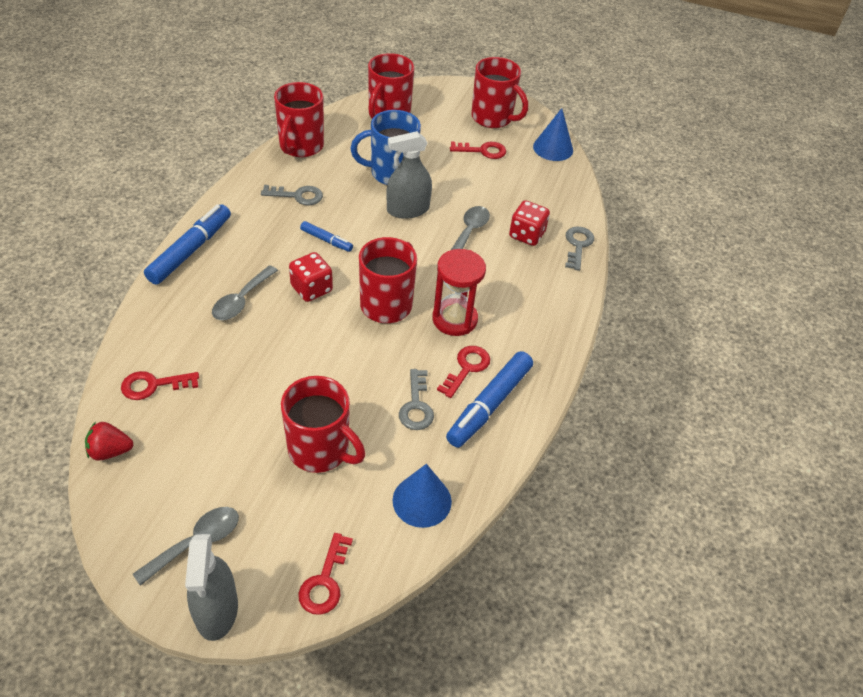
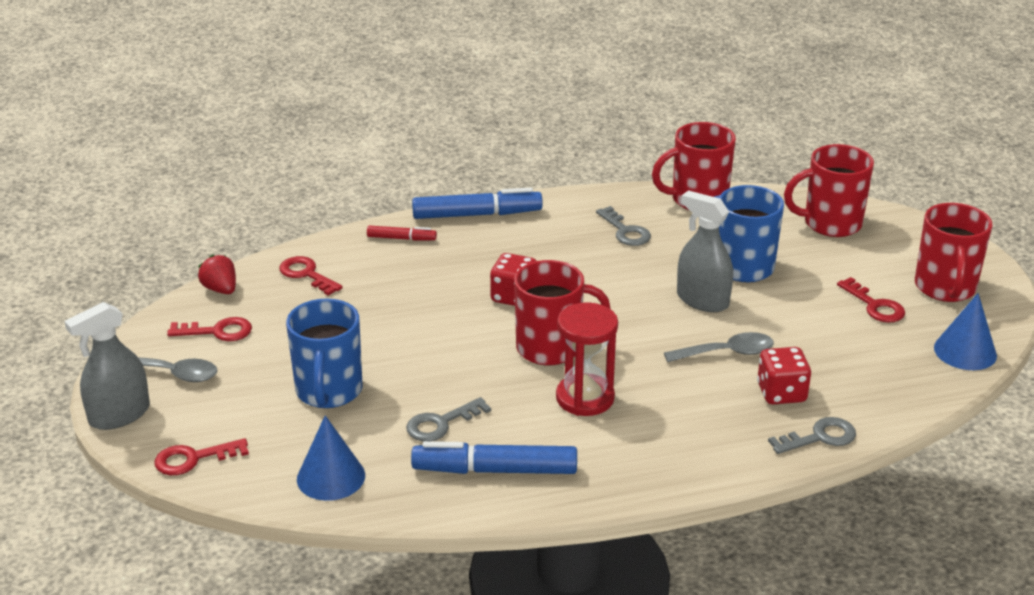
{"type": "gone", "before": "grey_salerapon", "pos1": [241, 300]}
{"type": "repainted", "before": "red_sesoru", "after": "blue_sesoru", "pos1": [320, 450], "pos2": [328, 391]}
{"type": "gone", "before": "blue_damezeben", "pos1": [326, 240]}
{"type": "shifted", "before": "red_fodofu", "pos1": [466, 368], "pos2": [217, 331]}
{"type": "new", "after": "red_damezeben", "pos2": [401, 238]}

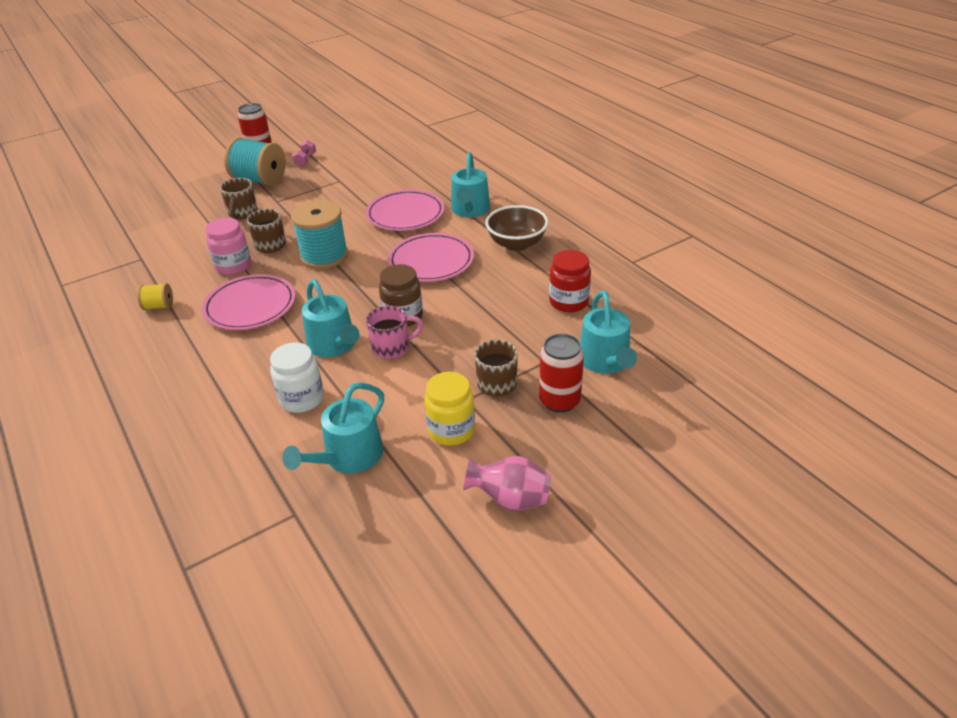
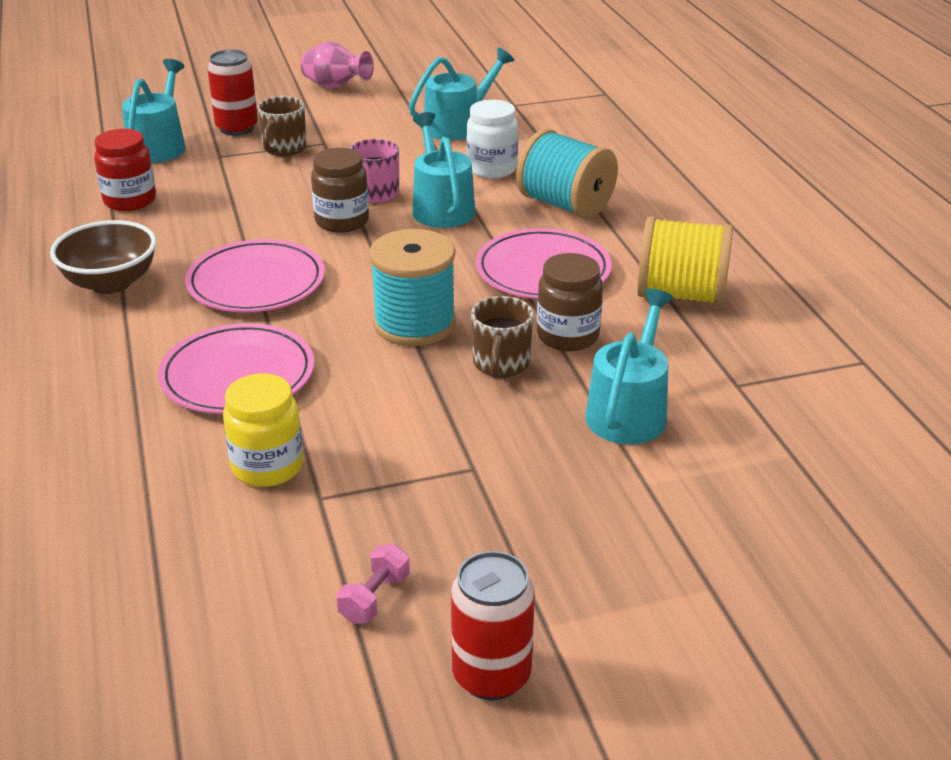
{"type": "scaled", "before": "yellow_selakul", "pos1": [159, 306], "pos2": [680, 295], "scale": 2.07}
{"type": "repainted", "before": "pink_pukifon", "after": "brown_pukifon", "pos1": [233, 266], "pos2": [568, 336]}
{"type": "gone", "before": "brown_sesoru", "pos1": [242, 213]}
{"type": "shifted", "before": "turquoise_selakul", "pos1": [259, 180], "pos2": [565, 205]}
{"type": "shifted", "before": "yellow_pukifon", "pos1": [451, 430], "pos2": [267, 466]}
{"type": "shifted", "before": "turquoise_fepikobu", "pos1": [470, 210], "pos2": [629, 411]}

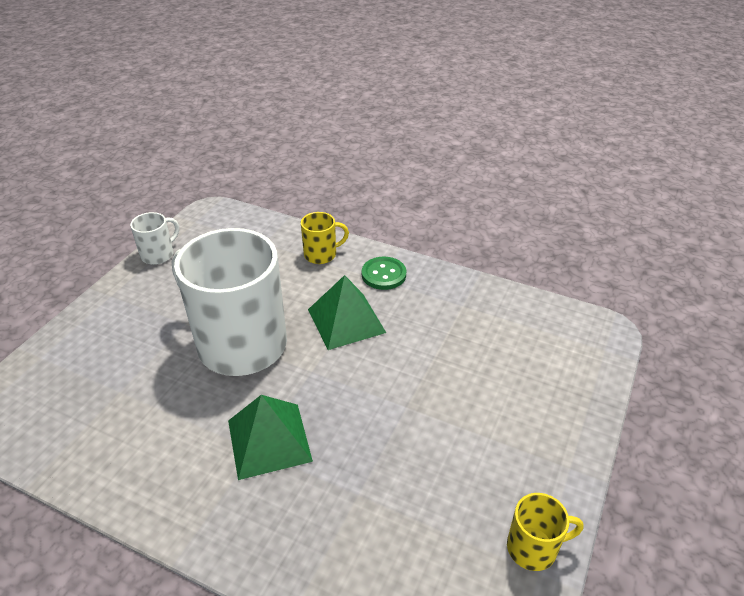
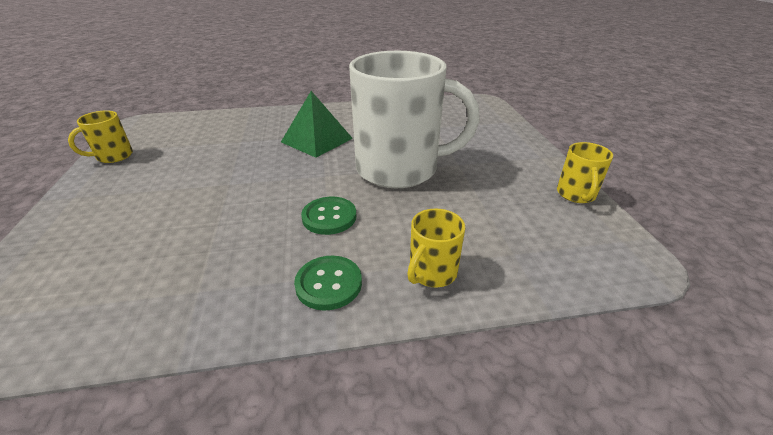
{"type": "repainted", "before": "white_sesoru", "after": "yellow_sesoru", "pos1": [158, 254], "pos2": [576, 194]}
{"type": "swapped", "before": "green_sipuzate", "after": "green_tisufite", "pos1": [346, 320], "pos2": [329, 217]}

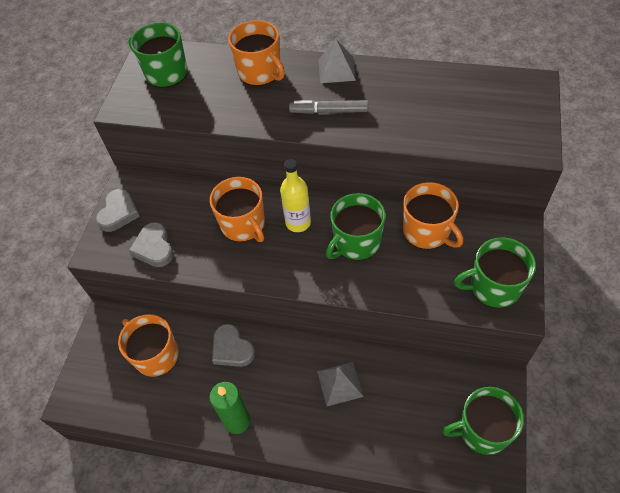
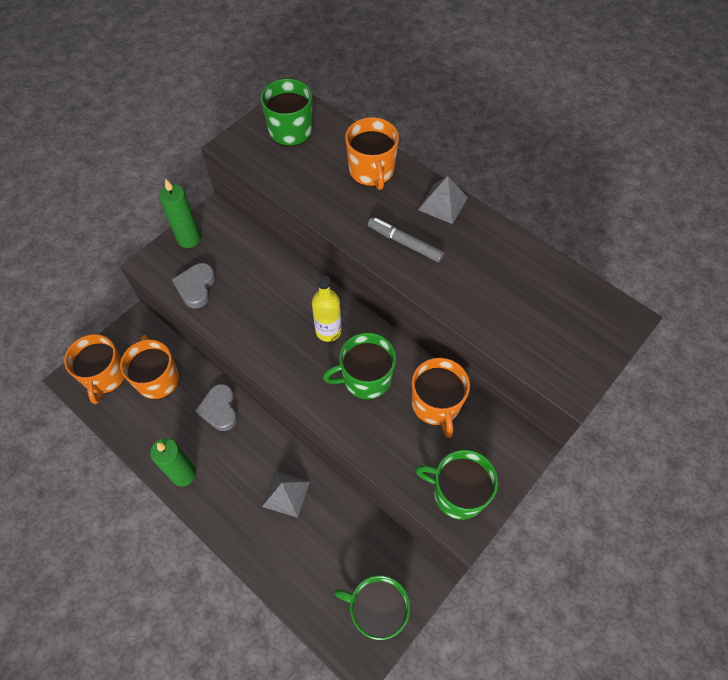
{"type": "swapped", "before": "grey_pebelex", "after": "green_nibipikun", "pos1": [119, 213], "pos2": [189, 239]}
{"type": "shifted", "before": "orange_sesoru", "pos1": [243, 225], "pos2": [105, 376]}

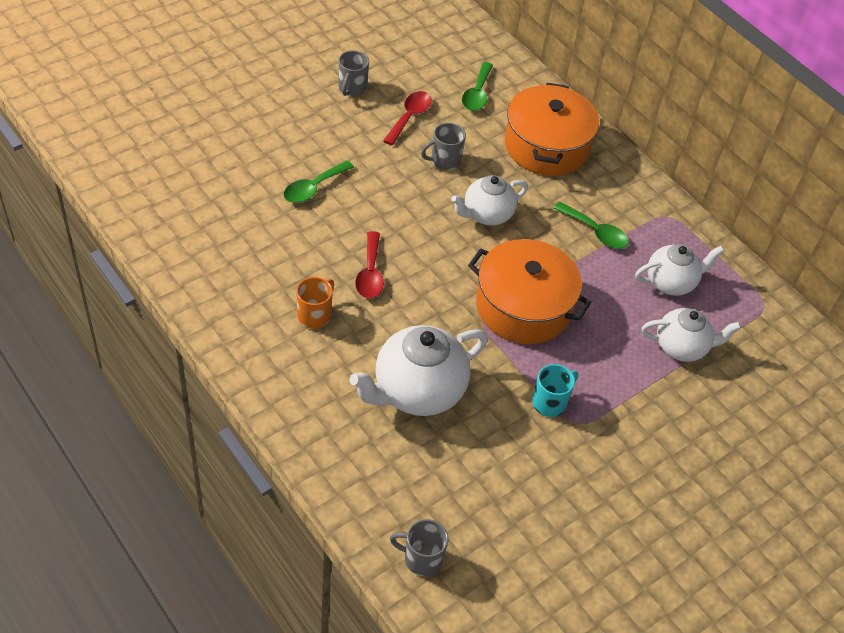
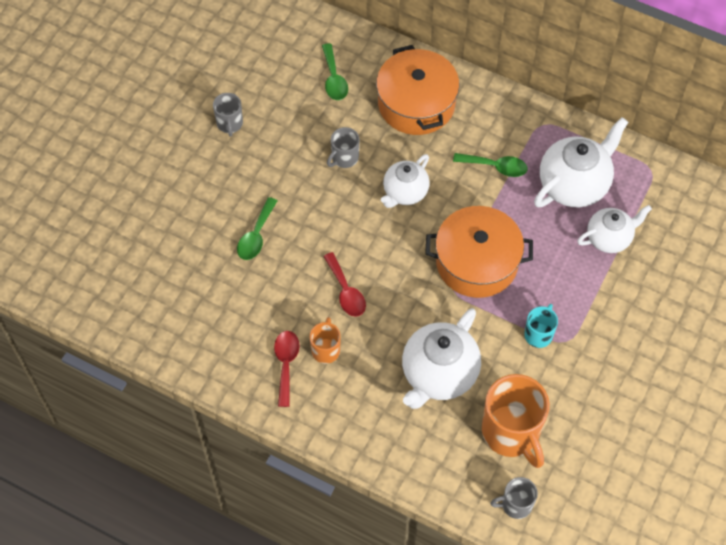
{"type": "shifted", "before": "red_salerapon", "pos1": [409, 117], "pos2": [286, 364]}
{"type": "scaled", "before": "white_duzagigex", "pos1": [671, 282], "pos2": [574, 184], "scale": 1.59}
{"type": "new", "after": "orange_sesoru", "pos2": [511, 433]}

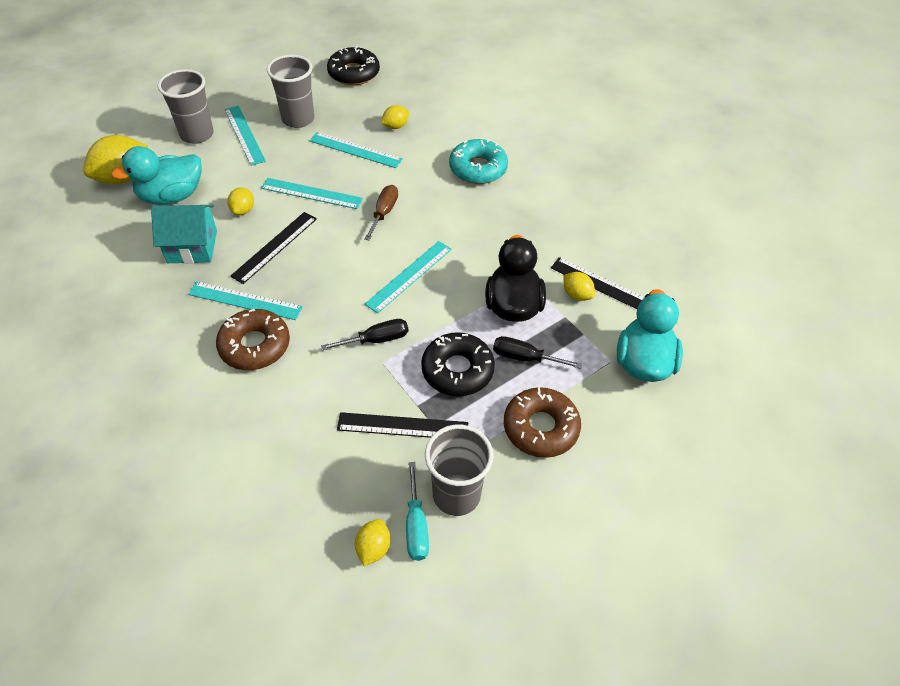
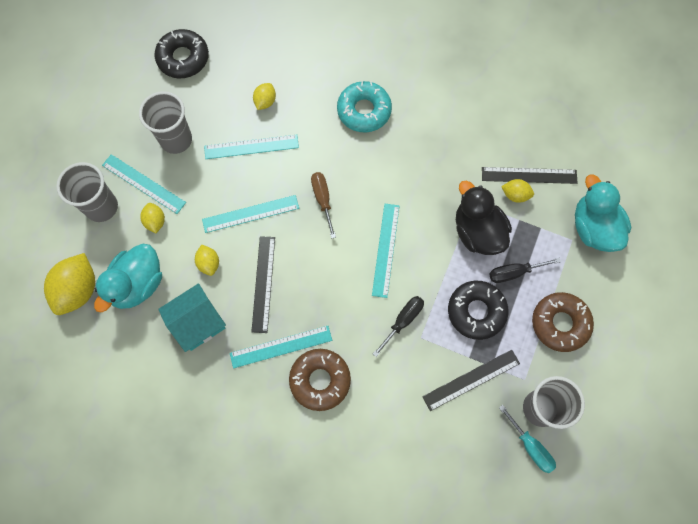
{"type": "shifted", "before": "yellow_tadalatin", "pos1": [373, 548], "pos2": [155, 221]}

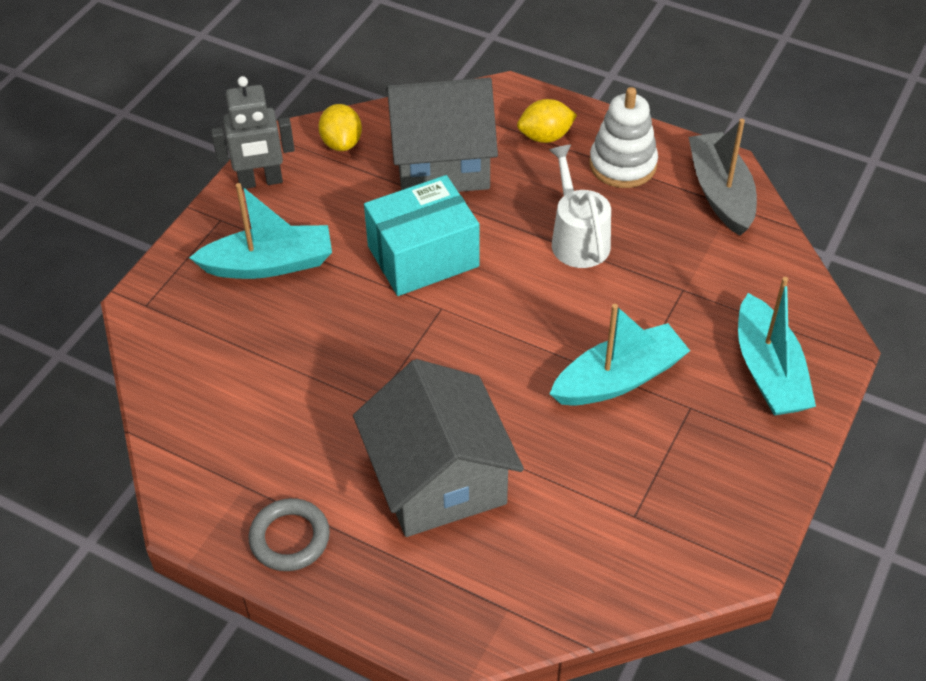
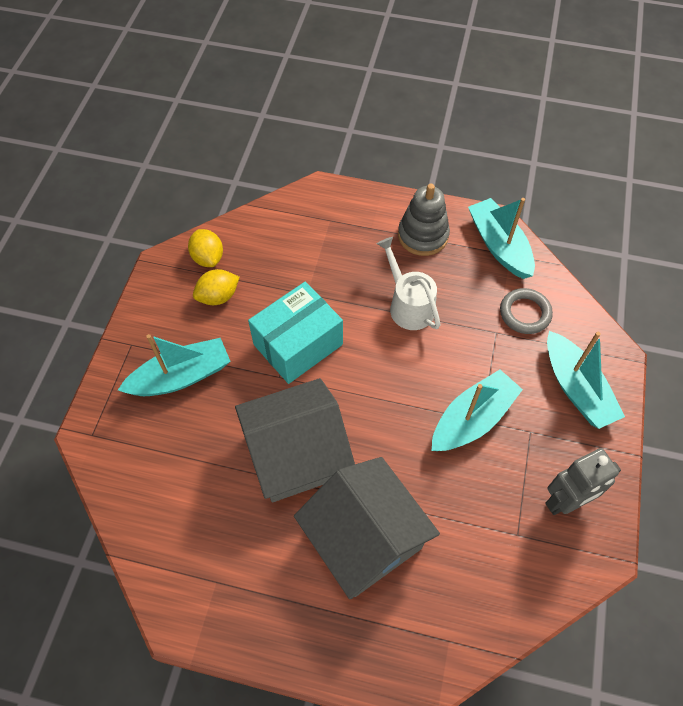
{"type": "shifted", "before": "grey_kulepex", "pos1": [260, 181], "pos2": [565, 501]}
{"type": "shifted", "before": "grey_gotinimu", "pos1": [290, 538], "pos2": [525, 313]}
{"type": "shifted", "before": "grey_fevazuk", "pos1": [441, 162], "pos2": [296, 454]}
{"type": "shifted", "before": "yellow_tadalatin", "pos1": [545, 137], "pos2": [218, 296]}
{"type": "repainted", "before": "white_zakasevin", "after": "grey_zakasevin", "pos1": [622, 165], "pos2": [423, 235]}
{"type": "repainted", "before": "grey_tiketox", "after": "turquoise_tiketox", "pos1": [720, 193], "pos2": [499, 245]}

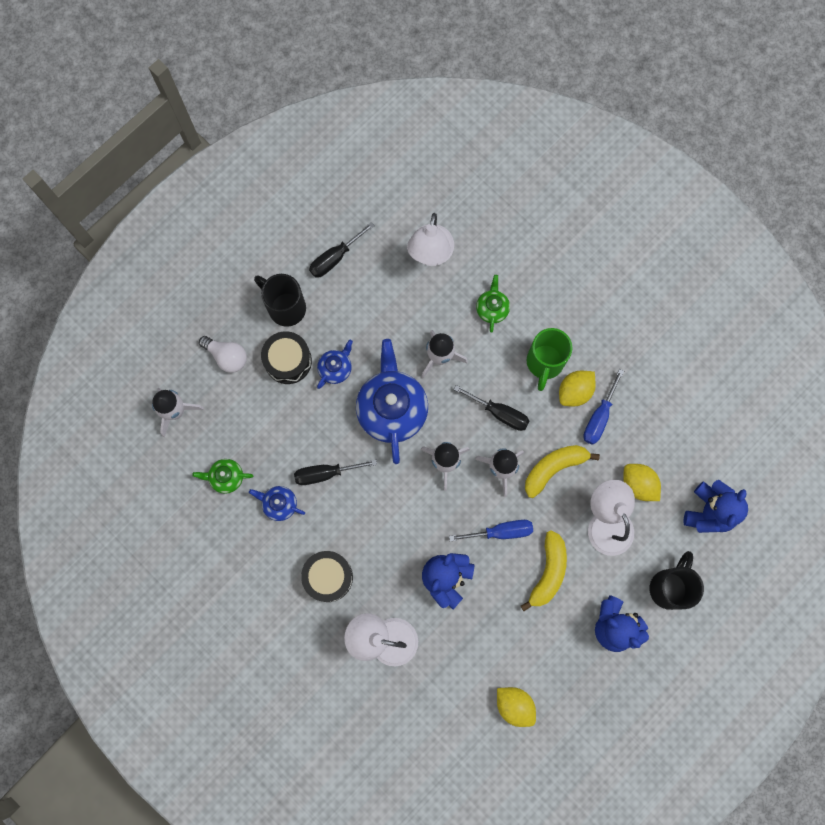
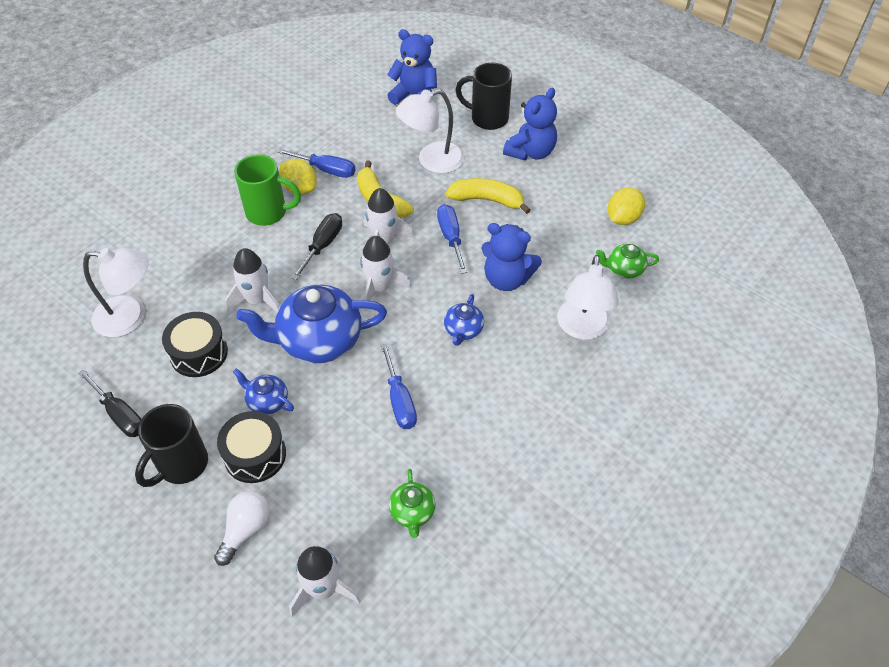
{"type": "shifted", "before": "blue_duzagigex", "pos1": [279, 504], "pos2": [463, 330]}
{"type": "repainted", "before": "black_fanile", "after": "blue_fanile", "pos1": [325, 473], "pos2": [399, 400]}
{"type": "shifted", "before": "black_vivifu", "pos1": [328, 577], "pos2": [199, 353]}
{"type": "shifted", "before": "green_duzagigex", "pos1": [492, 308], "pos2": [624, 269]}
{"type": "gone", "before": "yellow_tadalatin", "pos1": [638, 484]}

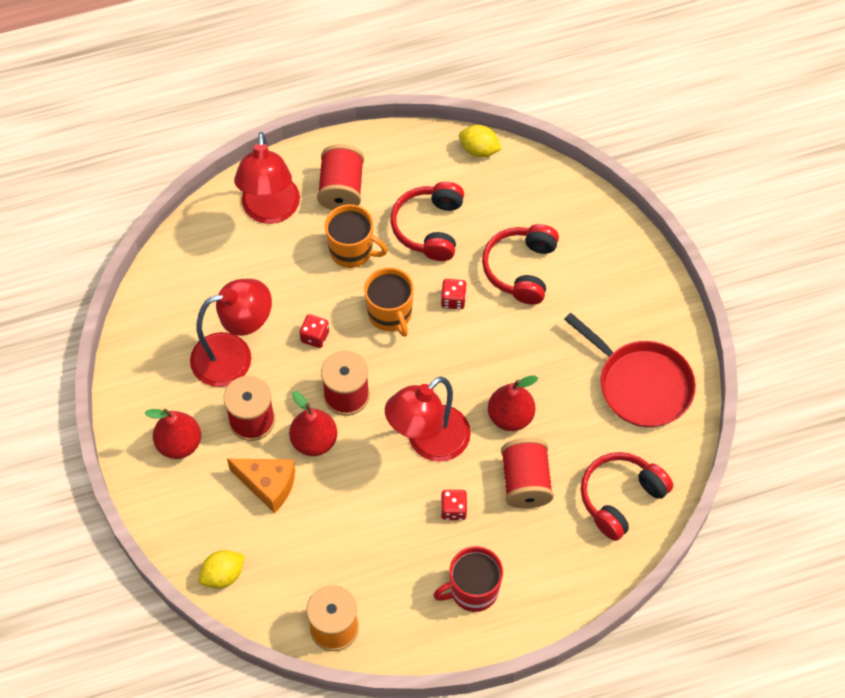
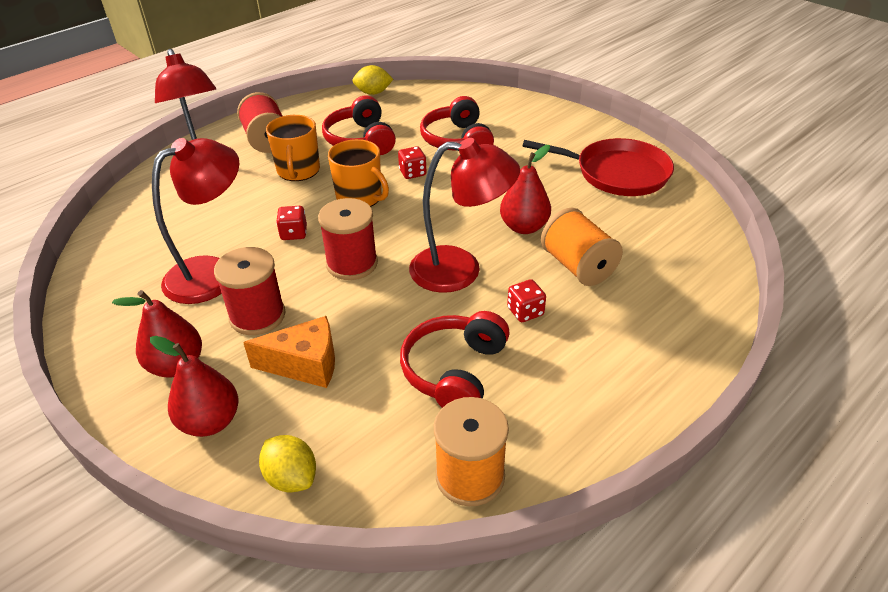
{"type": "rotated", "before": "yellow_tadalatin", "pos1": [223, 575], "pos2": [291, 477], "turn": -75}
{"type": "shifted", "before": "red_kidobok", "pos1": [314, 441], "pos2": [210, 422]}
{"type": "rotated", "before": "orange_sesoru", "pos1": [352, 250], "pos2": [298, 171], "turn": 90}
{"type": "rotated", "before": "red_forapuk", "pos1": [428, 442], "pos2": [460, 270], "turn": -105}
{"type": "gone", "before": "red_sesoru", "pos1": [473, 590]}
{"type": "repainted", "before": "red_selakul", "after": "orange_selakul", "pos1": [525, 482], "pos2": [578, 266]}
{"type": "shifted", "before": "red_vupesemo", "pos1": [620, 498], "pos2": [455, 371]}

